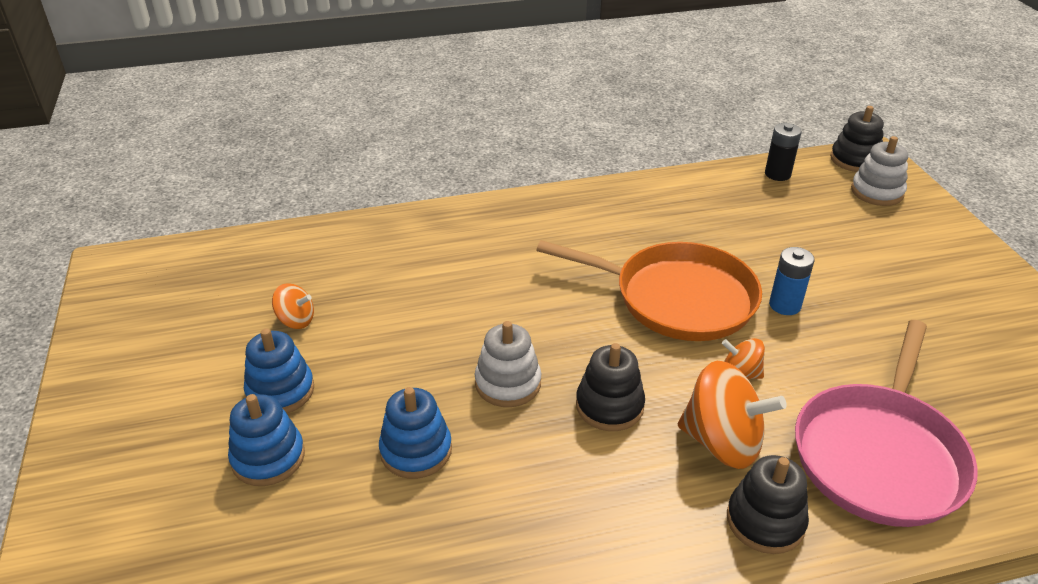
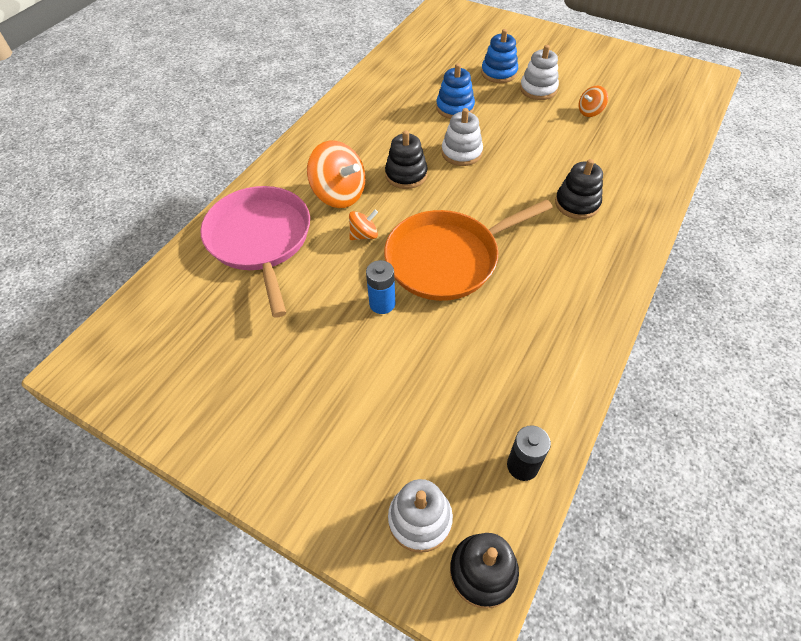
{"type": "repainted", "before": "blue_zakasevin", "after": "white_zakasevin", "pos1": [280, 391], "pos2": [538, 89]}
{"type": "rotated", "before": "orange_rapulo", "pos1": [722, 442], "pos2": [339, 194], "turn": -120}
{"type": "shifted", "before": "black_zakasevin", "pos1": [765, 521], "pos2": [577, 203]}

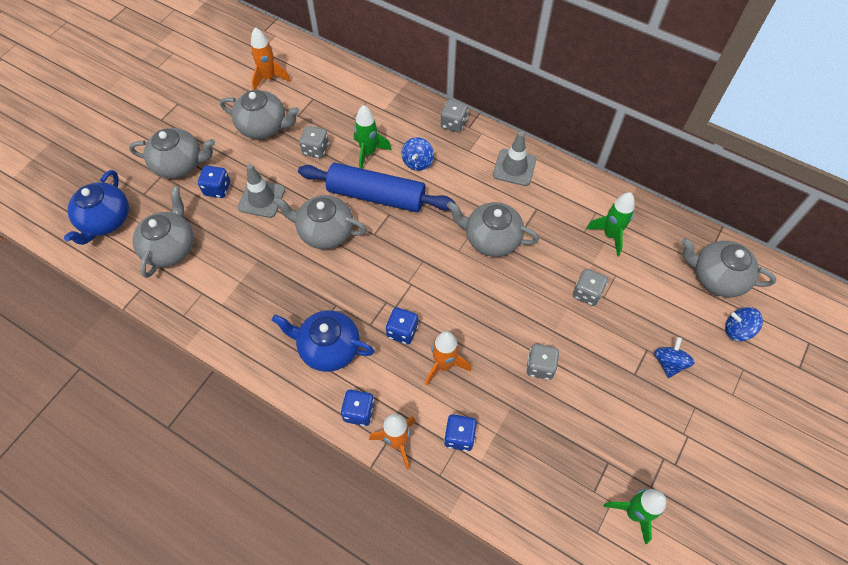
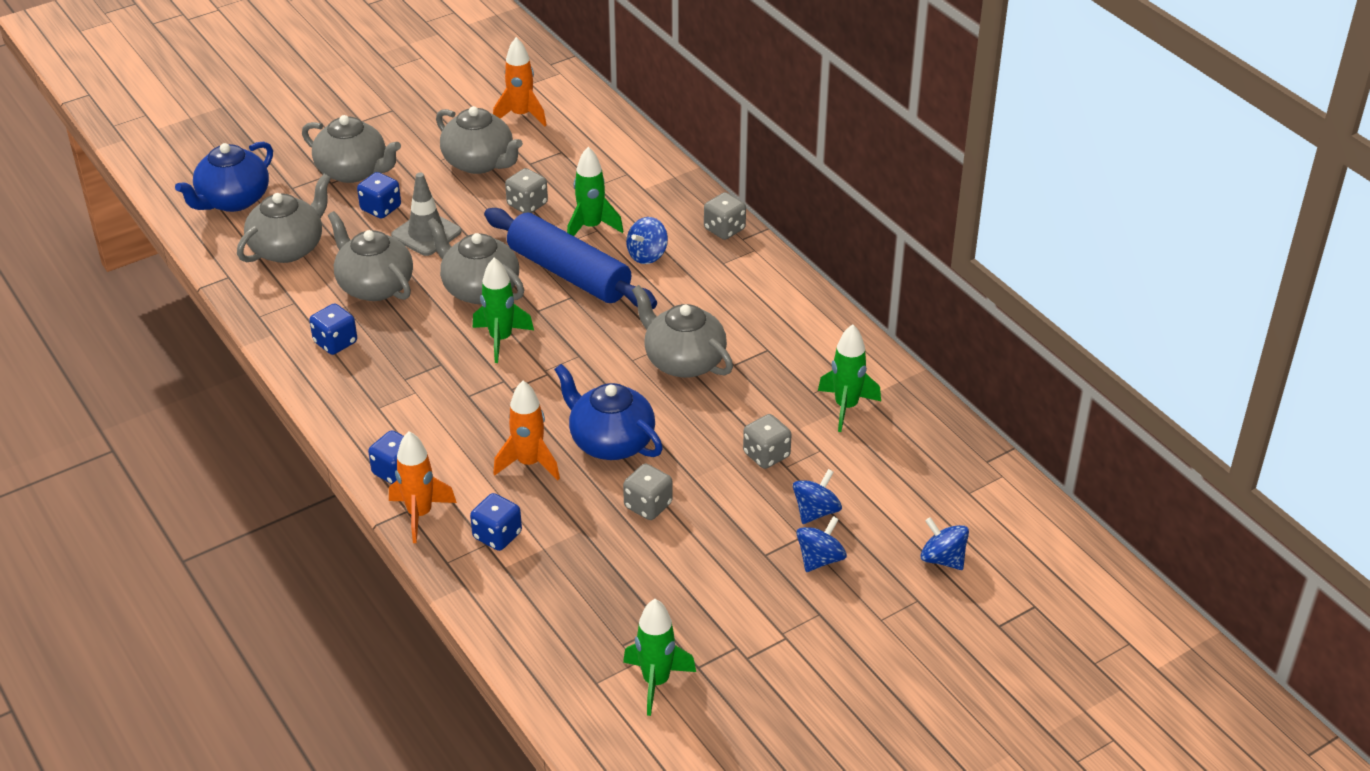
{"type": "shifted", "before": "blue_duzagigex", "pos1": [328, 348], "pos2": [610, 442]}
{"type": "shifted", "before": "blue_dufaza", "pos1": [402, 331], "pos2": [335, 342]}
{"type": "gone", "before": "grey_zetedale", "pos1": [514, 167]}
{"type": "shifted", "before": "grey_duzagigex", "pos1": [717, 277], "pos2": [374, 286]}
{"type": "new", "after": "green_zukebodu", "pos2": [501, 339]}
{"type": "new", "after": "blue_rapulo", "pos2": [816, 511]}

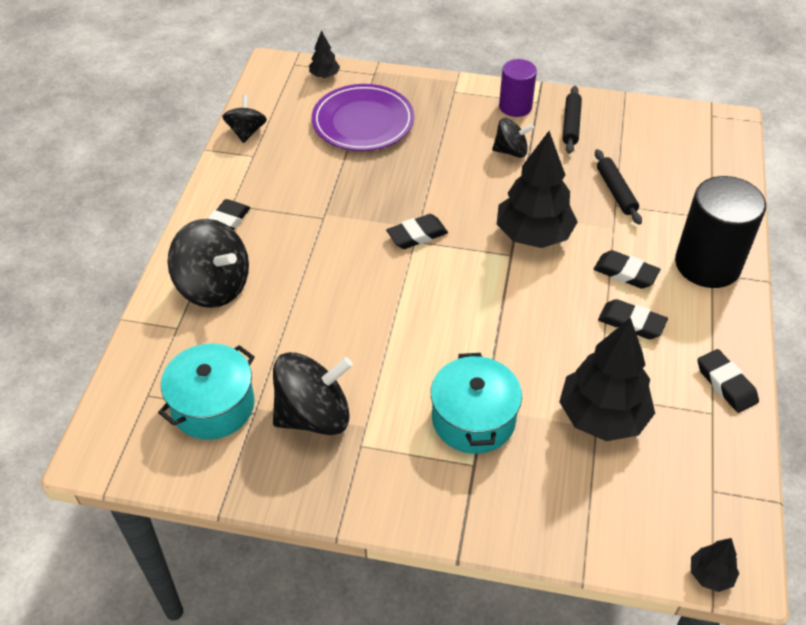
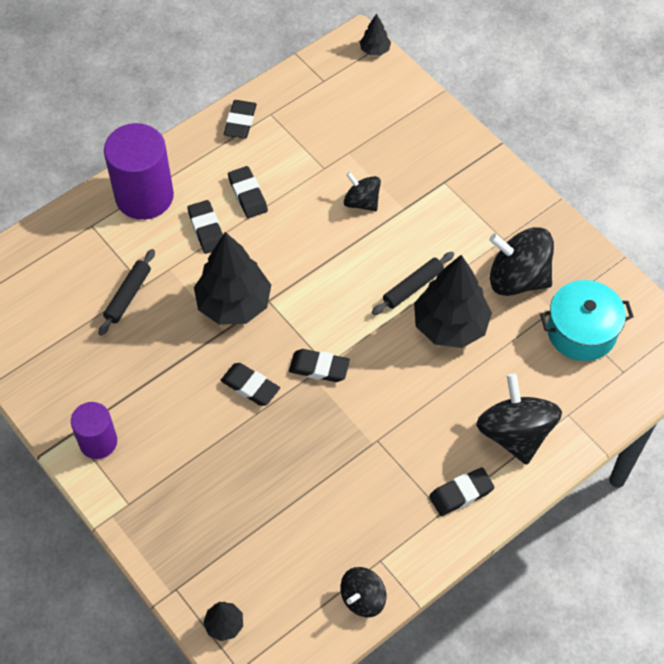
{"type": "gone", "before": "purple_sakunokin", "pos1": [363, 122]}
{"type": "gone", "before": "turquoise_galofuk", "pos1": [473, 419]}
{"type": "shifted", "before": "black_rapulo", "pos1": [511, 151], "pos2": [361, 202]}
{"type": "shifted", "before": "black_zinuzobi", "pos1": [602, 417], "pos2": [450, 325]}
{"type": "shifted", "before": "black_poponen", "pos1": [571, 124], "pos2": [413, 287]}
{"type": "repainted", "before": "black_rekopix", "after": "purple_rekopix", "pos1": [707, 264], "pos2": [144, 196]}
{"type": "new", "after": "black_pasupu", "pos2": [250, 386]}

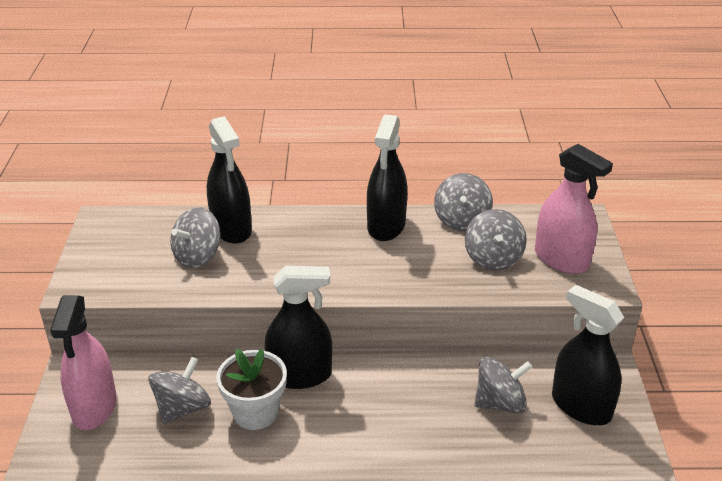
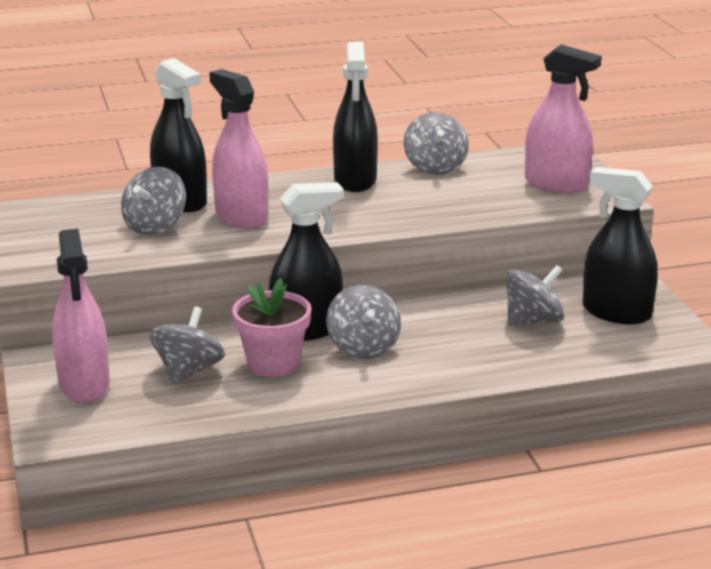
{"type": "repainted", "before": "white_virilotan", "after": "pink_virilotan", "pos1": [255, 412], "pos2": [273, 363]}
{"type": "shifted", "before": "grey_rapulo", "pos1": [493, 258], "pos2": [363, 347]}
{"type": "new", "after": "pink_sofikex", "pos2": [241, 217]}

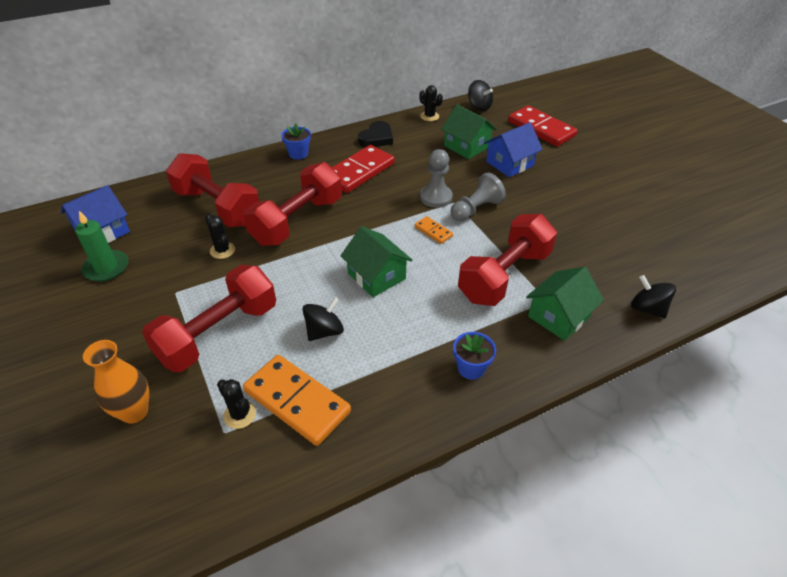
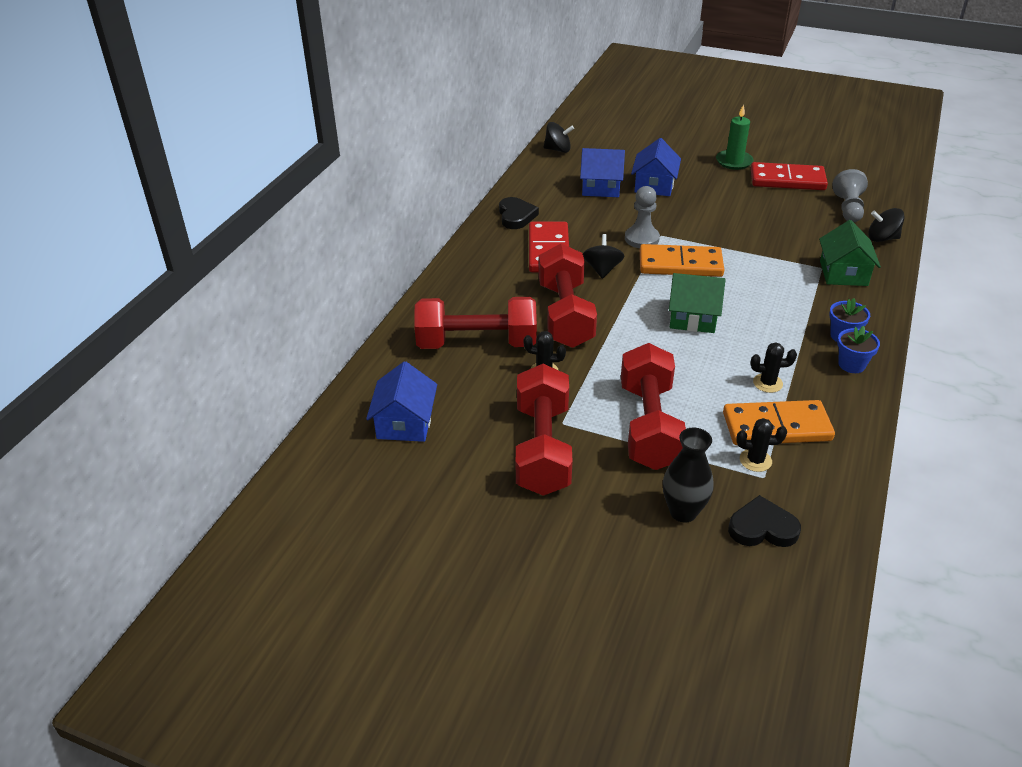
{"type": "shifted", "before": "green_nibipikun", "pos1": [106, 268], "pos2": [734, 162]}
{"type": "repainted", "before": "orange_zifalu", "after": "black_zifalu", "pos1": [134, 412], "pos2": [683, 512]}
{"type": "shifted", "before": "blue_virilotan", "pos1": [298, 154], "pos2": [851, 364]}
{"type": "shifted", "before": "black_rapulo", "pos1": [324, 331], "pos2": [602, 269]}
{"type": "scaled", "before": "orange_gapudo", "pos1": [433, 231], "pos2": [680, 264], "scale": 2.11}
{"type": "shifted", "before": "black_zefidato", "pos1": [429, 116], "pos2": [767, 383]}
{"type": "repainted", "before": "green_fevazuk", "after": "blue_fevazuk", "pos1": [466, 146], "pos2": [601, 187]}
{"type": "shifted", "before": "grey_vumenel", "pos1": [475, 209], "pos2": [848, 208]}
{"type": "shifted", "before": "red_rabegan", "pos1": [504, 276], "pos2": [542, 449]}
{"type": "shifted", "before": "red_gapudo", "pos1": [541, 129], "pos2": [787, 180]}
{"type": "new", "after": "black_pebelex", "pos2": [762, 528]}

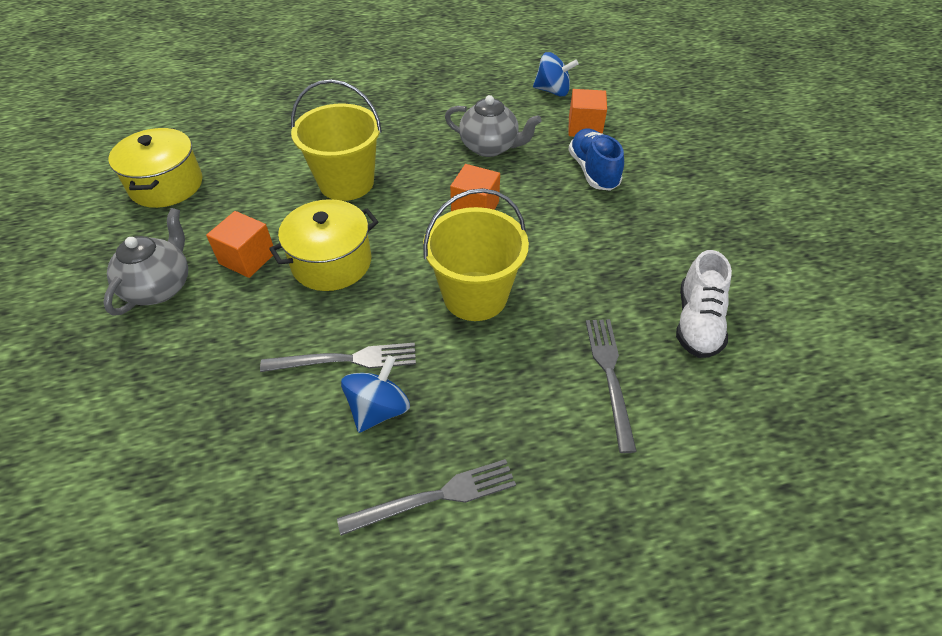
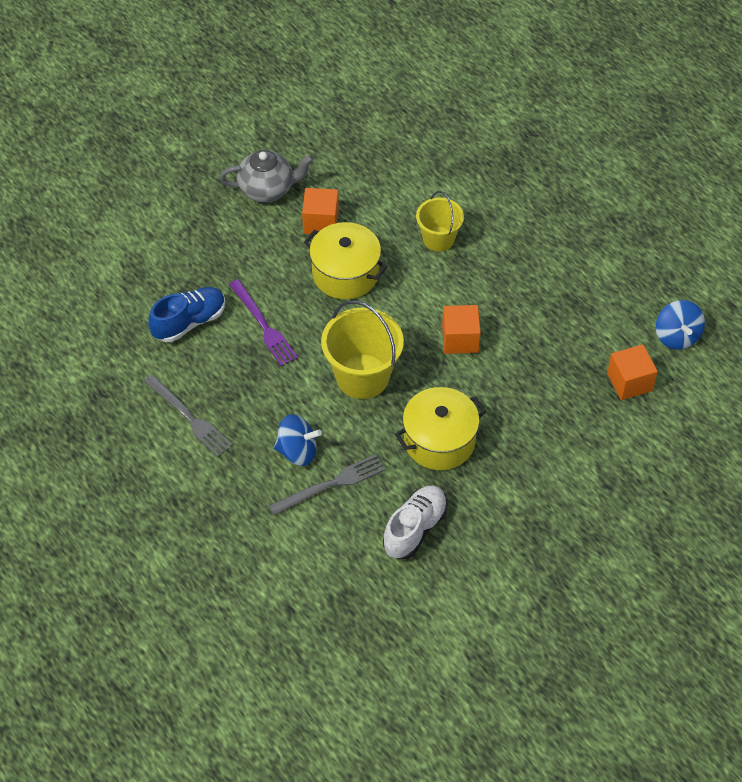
{"type": "shifted", "before": "yellow_galofuk", "pos1": [166, 185], "pos2": [439, 441]}
{"type": "repainted", "before": "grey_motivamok", "after": "purple_motivamok", "pos1": [346, 360], "pos2": [264, 325]}
{"type": "scaled", "before": "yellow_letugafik", "pos1": [346, 182], "pos2": [438, 239], "scale": 0.62}
{"type": "shifted", "before": "blue_rapulo", "pos1": [378, 409], "pos2": [297, 451]}
{"type": "gone", "before": "grey_duzagigex", "pos1": [490, 147]}
{"type": "shifted", "before": "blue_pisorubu", "pos1": [593, 171], "pos2": [189, 322]}
{"type": "rotated", "before": "white_pisorubu", "pos1": [697, 322], "pos2": [415, 529], "turn": 135}

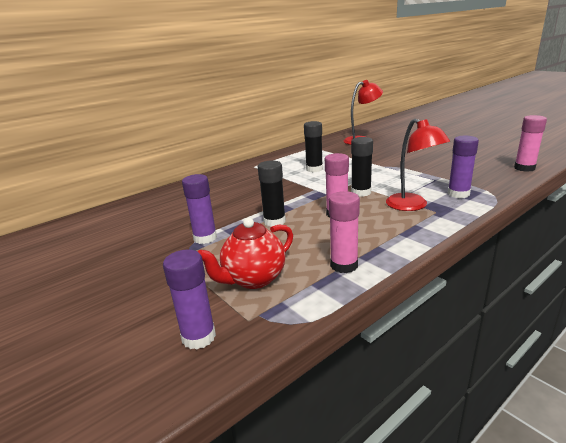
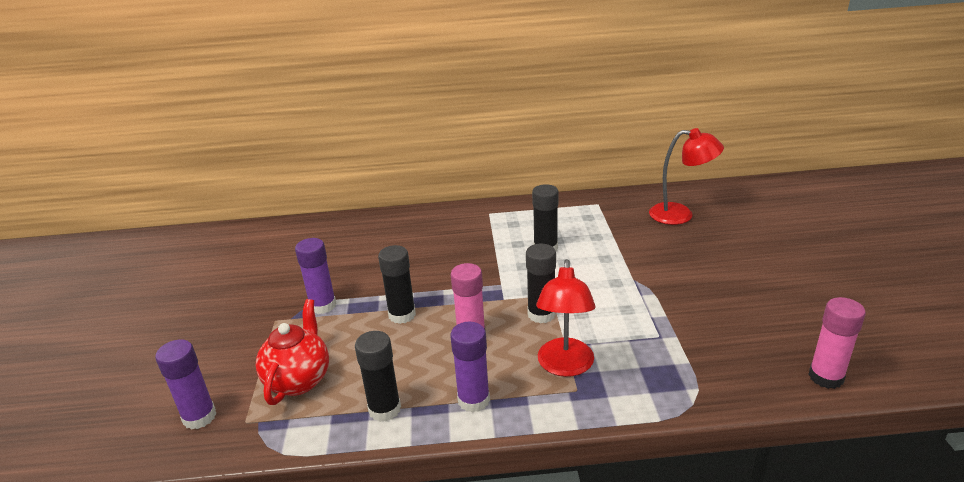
{"type": "rotated", "before": "red_duzagigex", "pos1": [253, 279], "pos2": [299, 380], "turn": 105}
{"type": "repainted", "before": "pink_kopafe", "after": "black_kopafe", "pos1": [344, 265], "pos2": [384, 409]}
{"type": "shifted", "before": "purple_kopafe", "pos1": [458, 194], "pos2": [473, 400]}

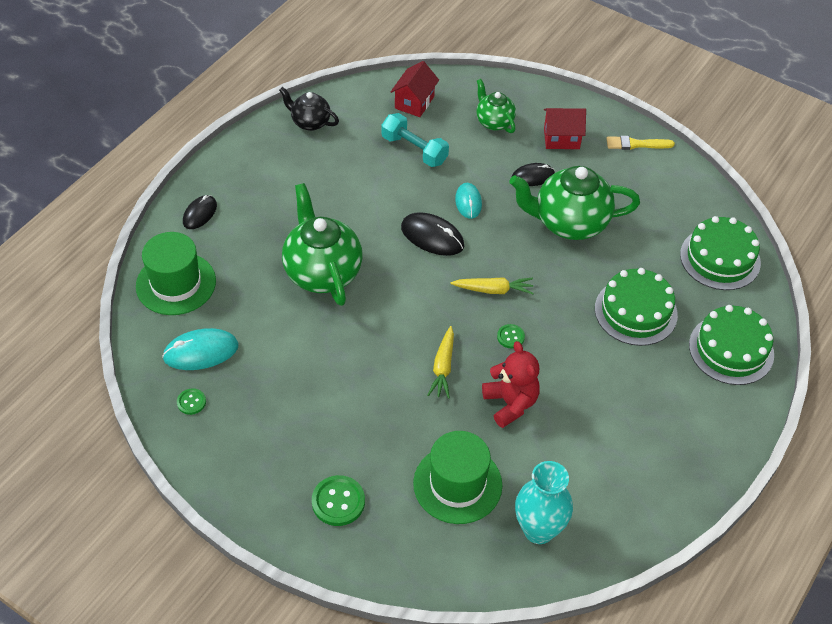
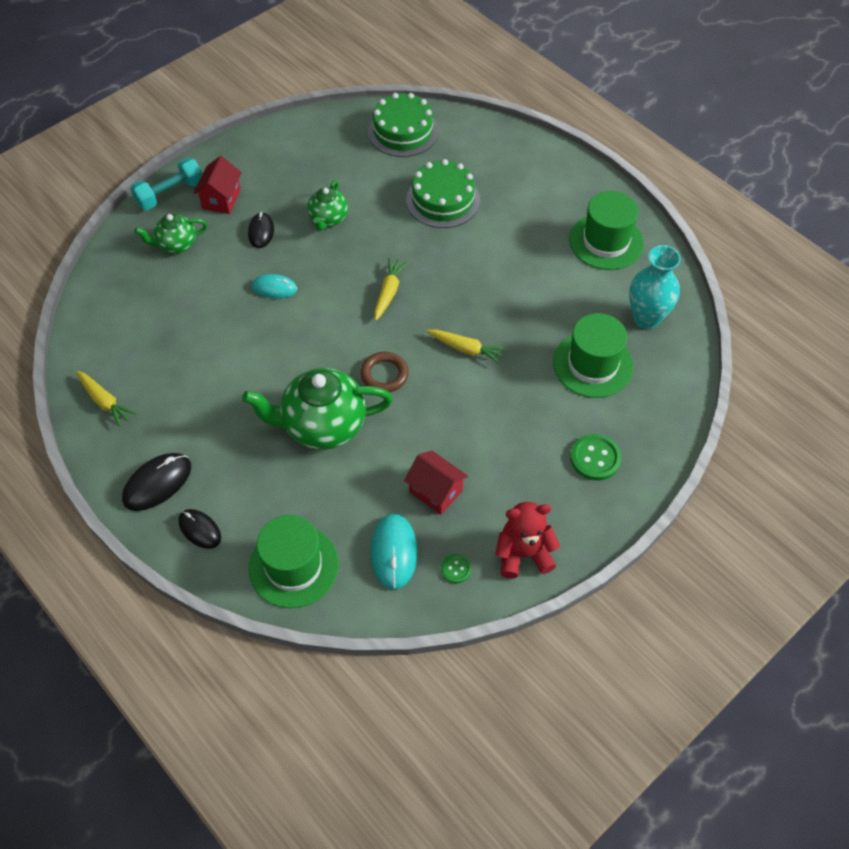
{"type": "swapped", "before": "black_duzagigex", "after": "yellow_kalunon", "pos1": [310, 122], "pos2": [105, 402]}
{"type": "shifted", "before": "turquoise_rabegan", "pos1": [414, 150], "pos2": [170, 194]}
{"type": "shifted", "before": "red_fevazuk", "pos1": [414, 102], "pos2": [435, 491]}
{"type": "shifted", "before": "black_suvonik", "pos1": [432, 236], "pos2": [157, 483]}
{"type": "shifted", "before": "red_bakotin", "pos1": [510, 403], "pos2": [523, 554]}
{"type": "gone", "before": "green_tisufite", "pos1": [510, 337]}
{"type": "scaled", "before": "green_duzagigex", "pos1": [569, 223], "pos2": [328, 219], "scale": 0.55}
{"type": "gone", "before": "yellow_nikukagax", "pos1": [636, 144]}
{"type": "gone", "before": "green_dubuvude", "pos1": [731, 349]}
{"type": "new", "after": "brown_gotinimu", "pos2": [384, 374]}
{"type": "new", "after": "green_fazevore", "pos2": [606, 241]}

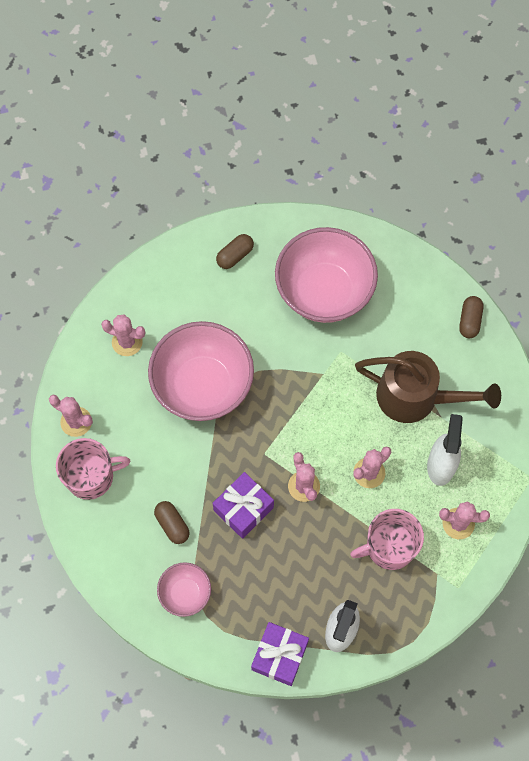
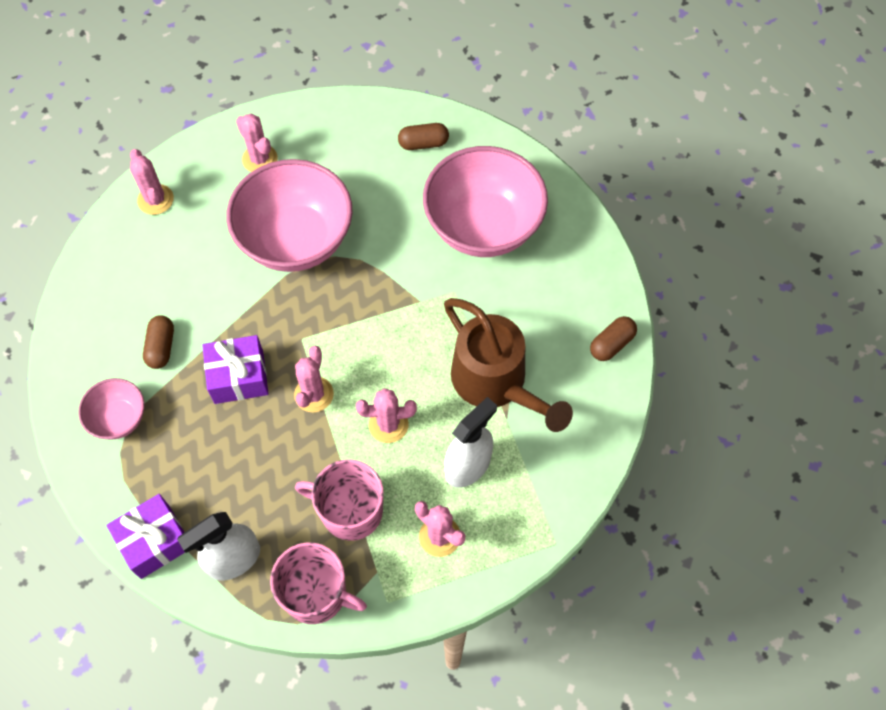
{"type": "shifted", "before": "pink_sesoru", "pos1": [91, 476], "pos2": [316, 593]}

